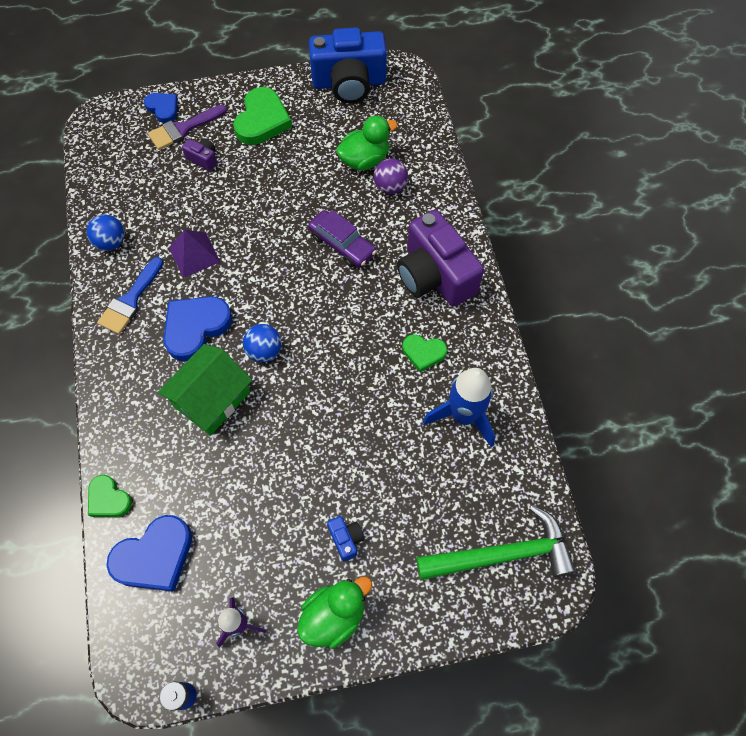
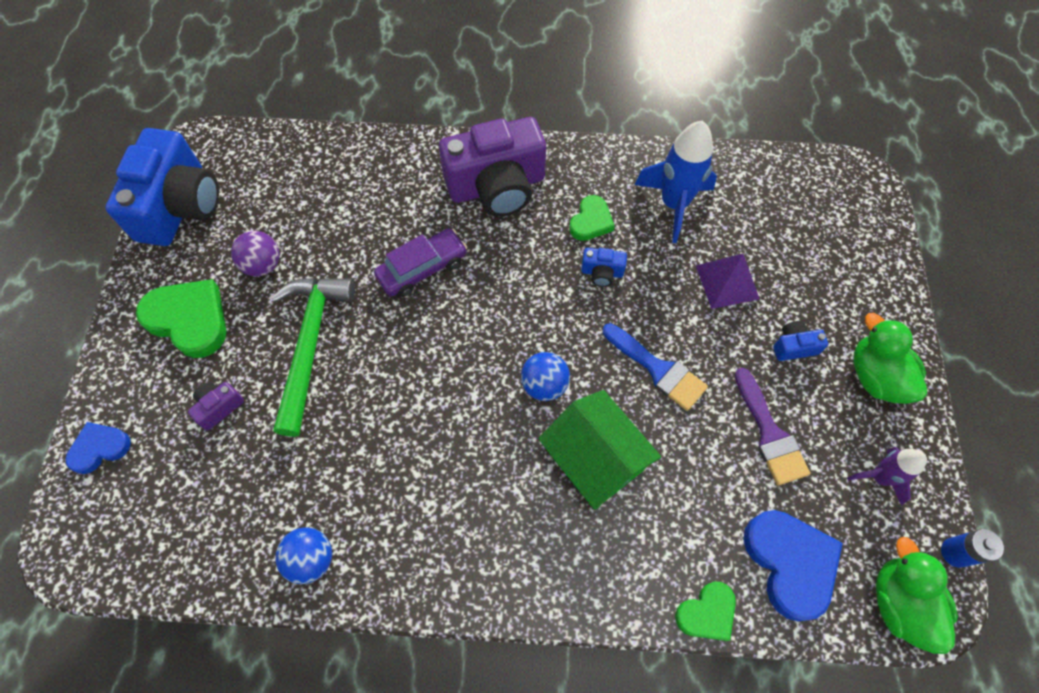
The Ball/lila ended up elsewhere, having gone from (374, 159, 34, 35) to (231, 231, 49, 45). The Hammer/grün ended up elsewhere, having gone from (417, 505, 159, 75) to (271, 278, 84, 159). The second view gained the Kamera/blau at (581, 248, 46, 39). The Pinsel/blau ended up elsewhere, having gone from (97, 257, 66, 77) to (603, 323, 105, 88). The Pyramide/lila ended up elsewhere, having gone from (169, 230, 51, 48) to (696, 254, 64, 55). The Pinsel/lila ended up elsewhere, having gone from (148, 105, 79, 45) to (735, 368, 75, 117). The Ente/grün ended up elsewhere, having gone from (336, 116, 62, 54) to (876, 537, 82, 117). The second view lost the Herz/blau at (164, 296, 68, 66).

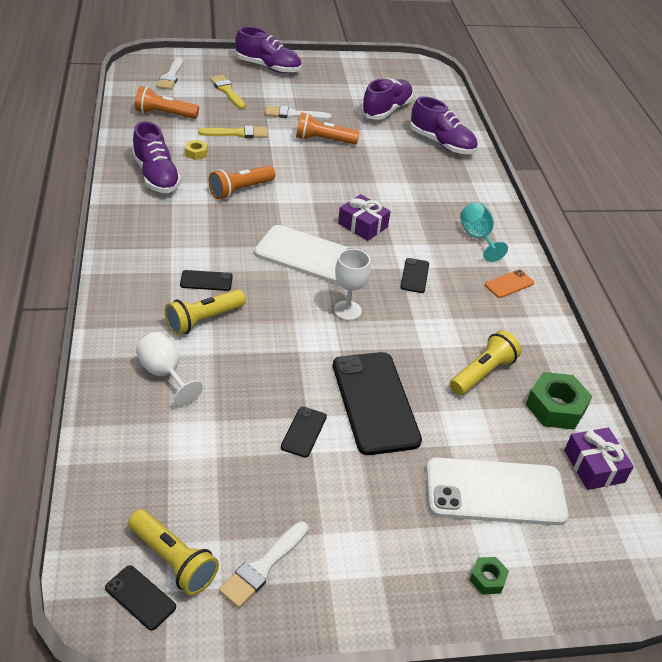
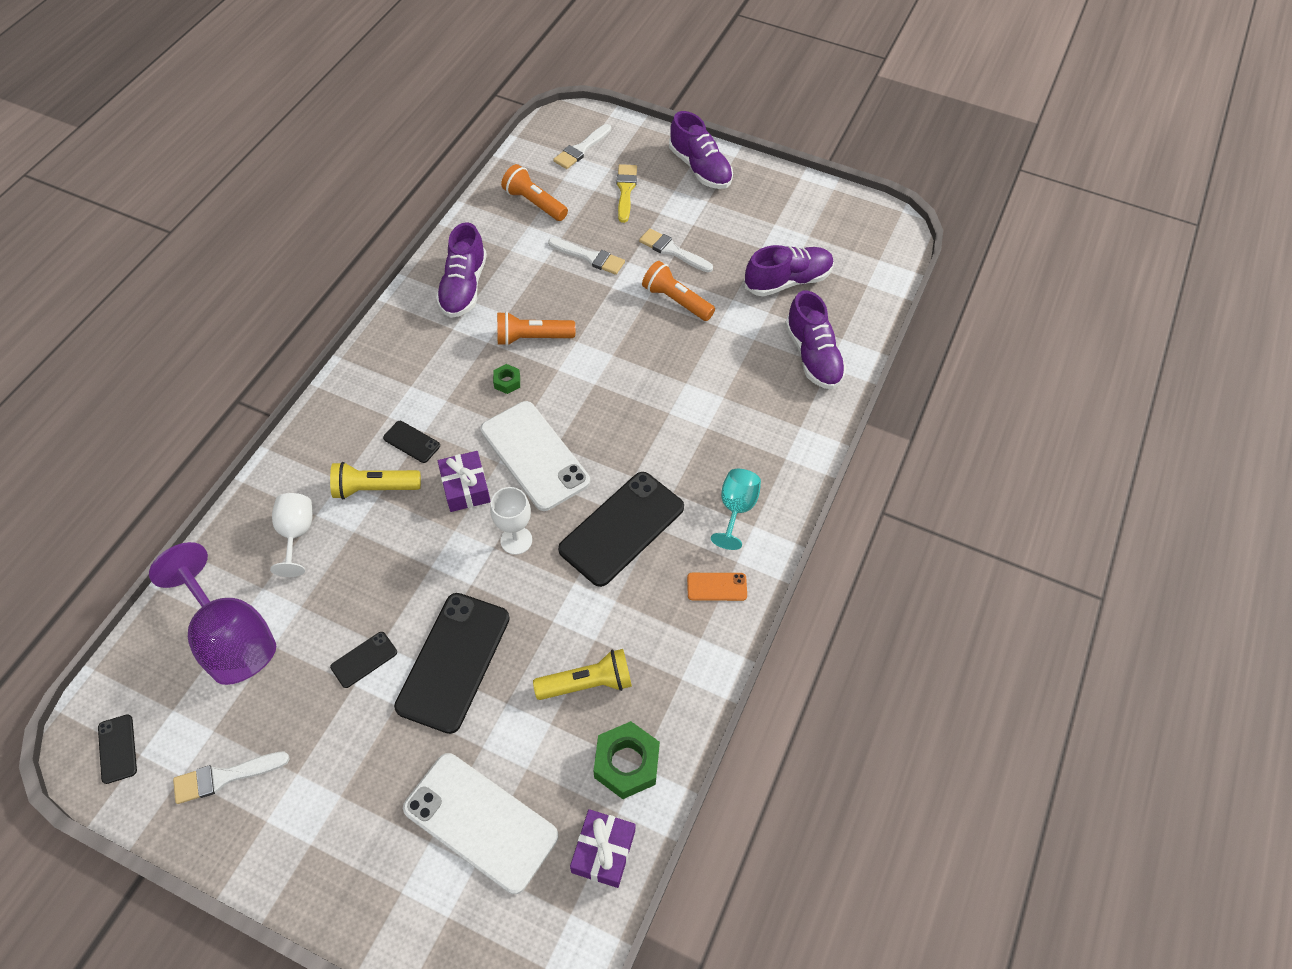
The second view gained the Kelch/lila at (149, 542, 127, 143). The Geschenk/lila ended up elsewhere, having gone from (338, 194, 53, 47) to (438, 451, 53, 61). The Sechskantmutter/grün ended up elsewhere, having gone from (470, 557, 39, 38) to (493, 364, 27, 30). What was the Pinsel/gelb at (198, 125, 70, 13) turned into the Pinsel/weiß at (548, 238, 77, 37). The size of the Handy/schwarz at (400, 258, 29, 35) changed by a factor of 2.22. The second view lost the Taschenlampe/gelb at (128, 509, 91, 86). The second view lost the Sechskantmutter/gelb at (185, 140, 23, 20).

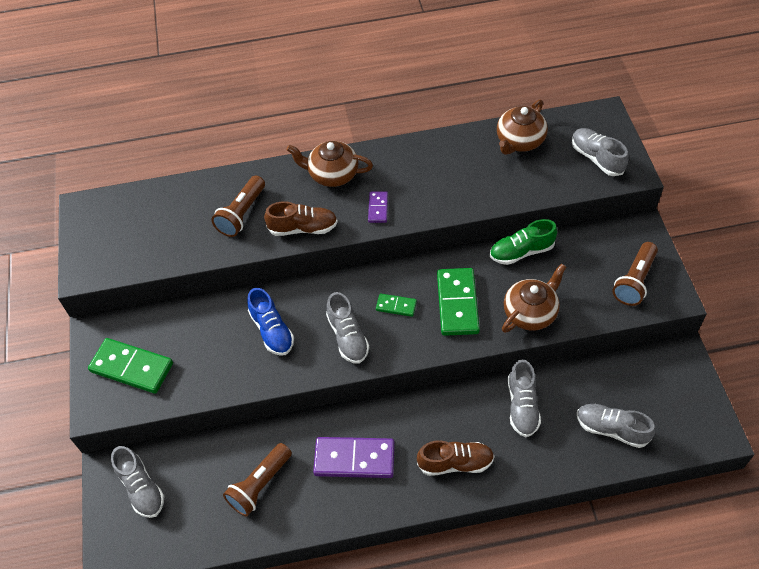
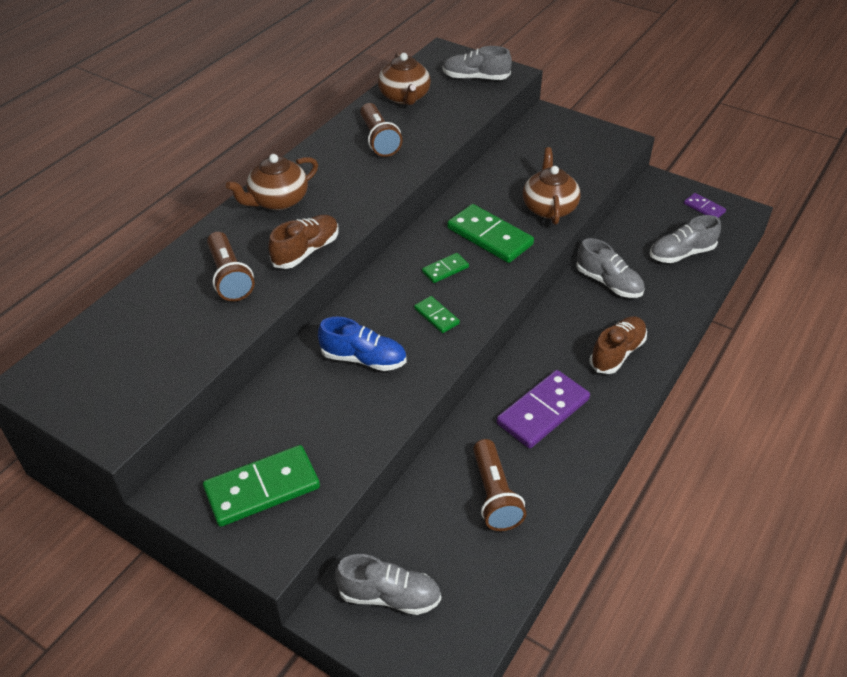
The Taschenlampe/braun ended up elsewhere, having gone from (612, 242, 46, 64) to (360, 103, 42, 54). Where the Schuh/grau stood at (326, 292, 43, 72), the Dominostein/grün came to stand at (414, 296, 46, 37). The Dominostein/lila ended up elsewhere, having gone from (368, 191, 20, 32) to (684, 193, 42, 25). The second view lost the Schuh/grün at (490, 219, 67, 46).

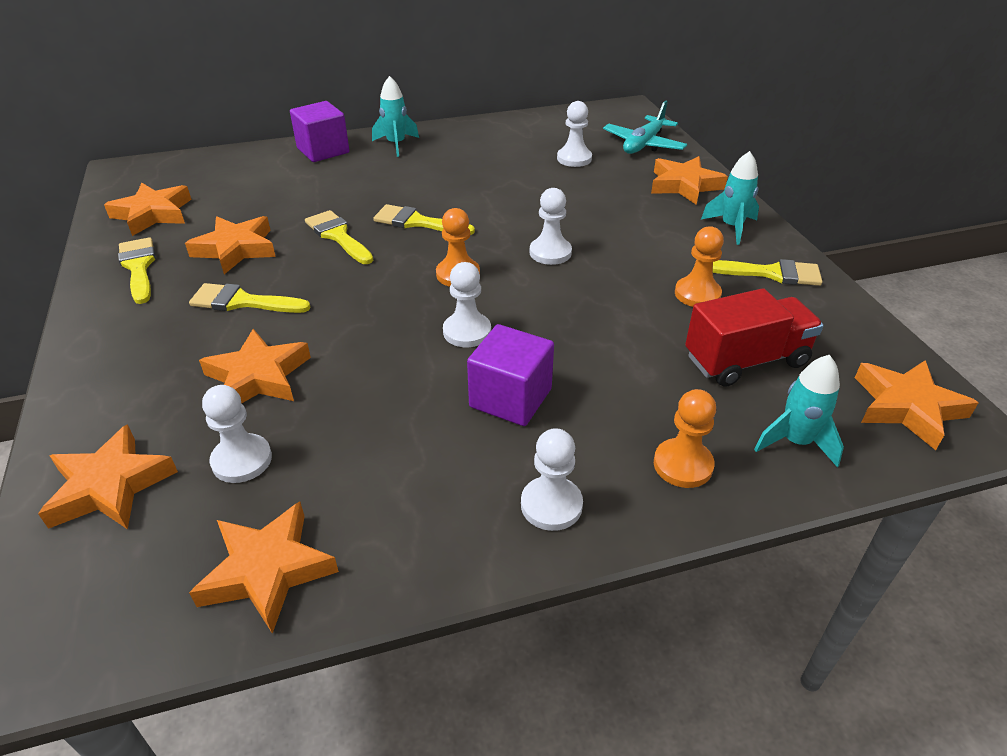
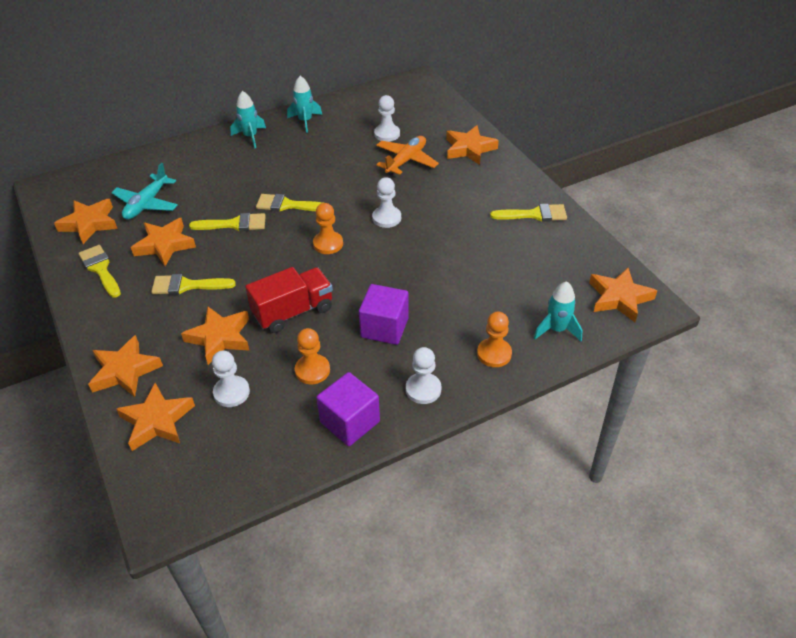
The Stern/orange ended up elsewhere, having gone from (189, 502, 150, 132) to (88, 335, 75, 62). The Flugzeug/türkis ended up elsewhere, having gone from (603, 100, 84, 54) to (111, 163, 67, 56). The Pinsel/gelb at (305, 210, 68, 54) ended up facing another way, 135 degrees clockwise from before. The Lastwagen/rot ended up elsewhere, having gone from (685, 288, 139, 99) to (245, 267, 88, 66). The Rakete/türkis ended up elsewhere, having gone from (701, 151, 58, 94) to (287, 76, 35, 57). The Bauer/orange ended up elsewhere, having gone from (675, 226, 49, 81) to (295, 328, 35, 56). The Kubus/lila ended up elsewhere, having gone from (290, 101, 60, 61) to (316, 372, 64, 74). The second view gained the Flugzeug/orange at (376, 136, 63, 39). The second view lost the Bauer/weiß at (443, 262, 48, 85).

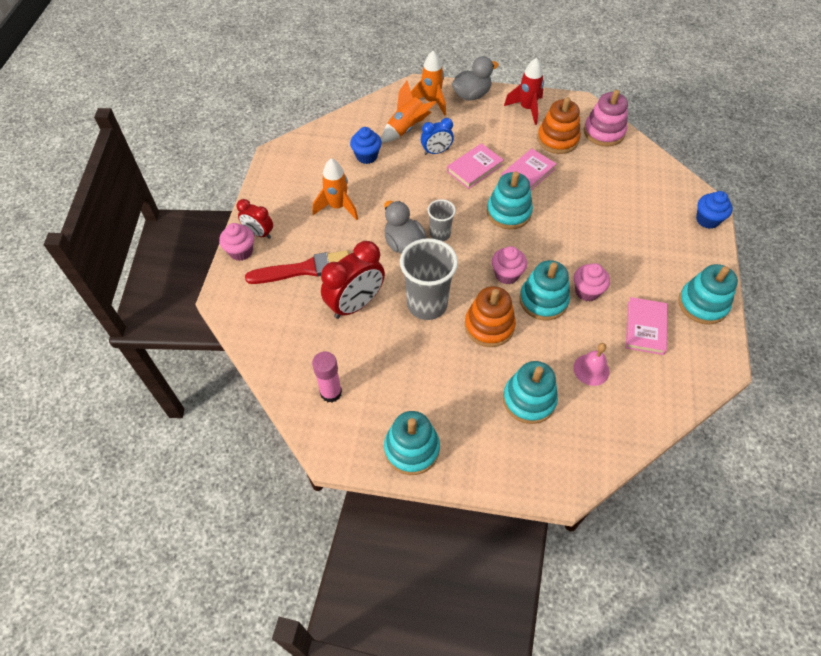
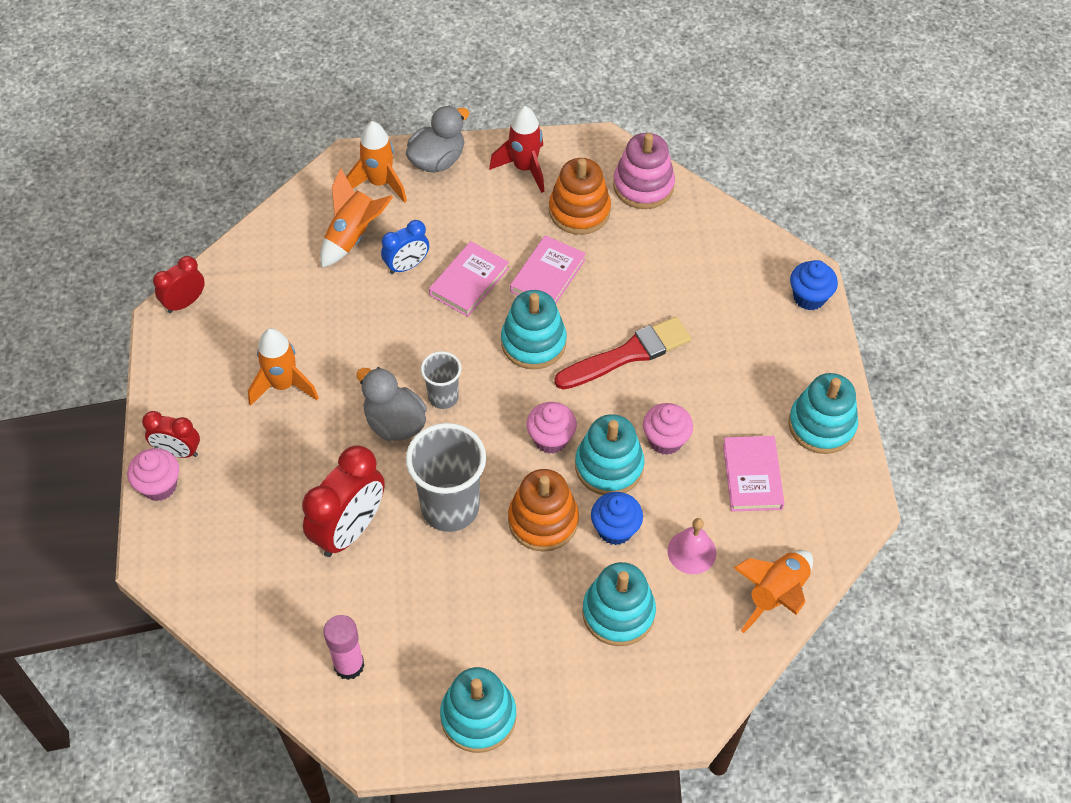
The second view gained the Wecker/rot at (153, 256, 52, 57). The Pinsel/rot ended up elsewhere, having gone from (245, 250, 104, 34) to (554, 317, 137, 73). The Muffin/blau ended up elsewhere, having gone from (350, 127, 32, 37) to (591, 492, 52, 53). The second view gained the Rakete/orange at (733, 550, 80, 83).

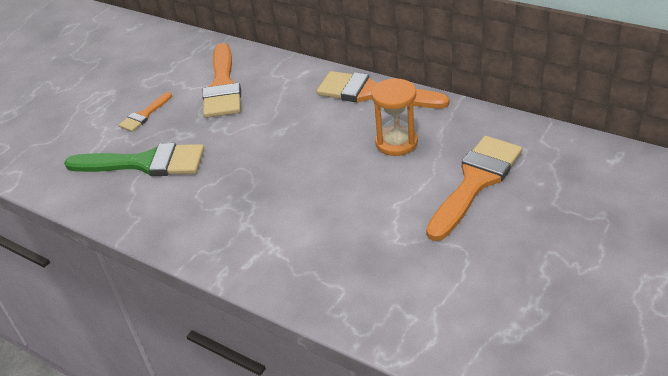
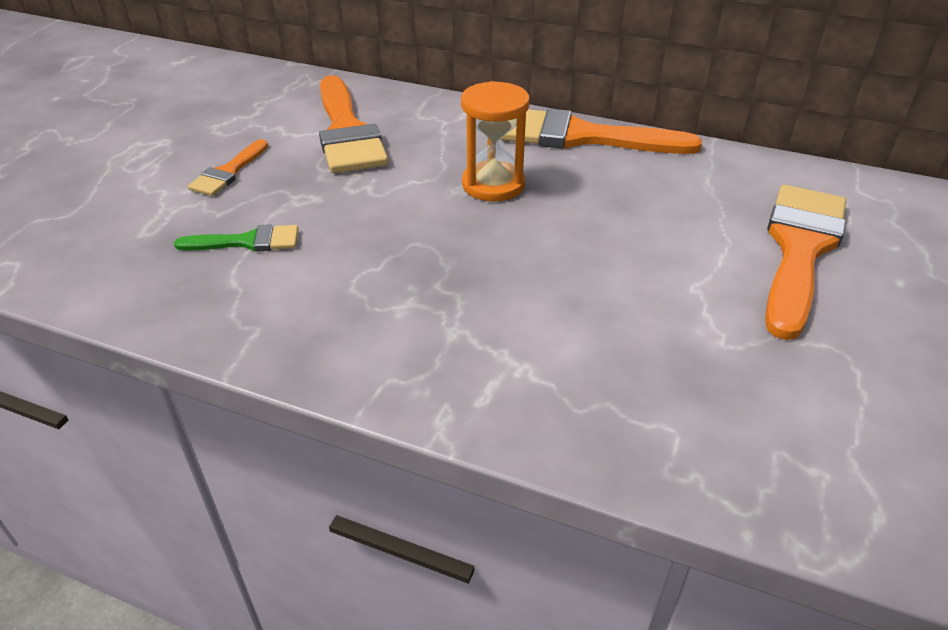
The size of the Pinsel/grün at (64, 143, 140, 33) changed by a factor of 0.51. The Sanduhr/orange ended up elsewhere, having gone from (371, 78, 47, 78) to (461, 81, 69, 120).

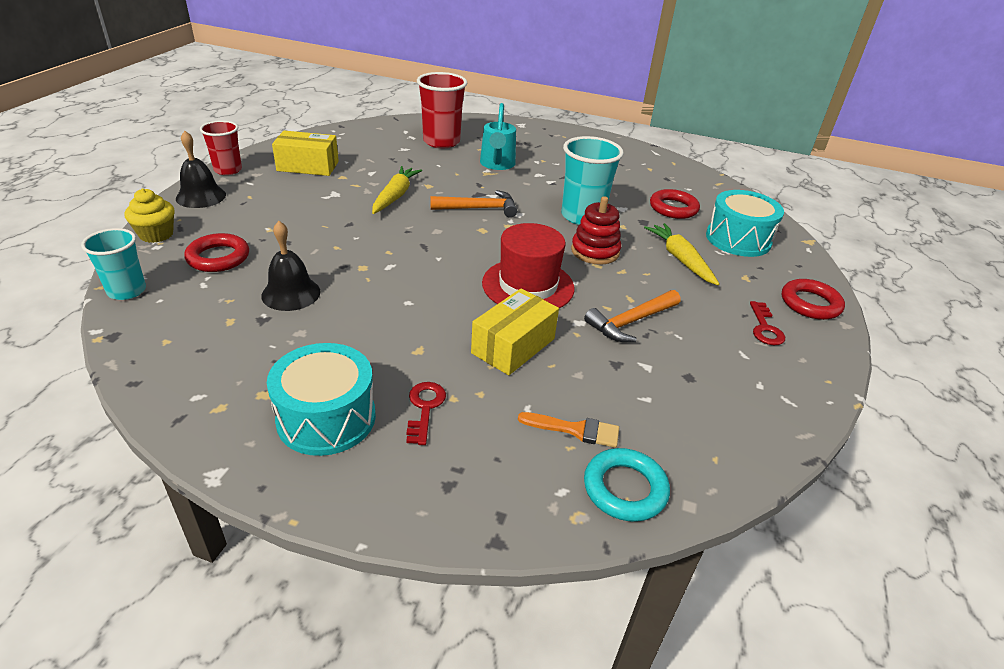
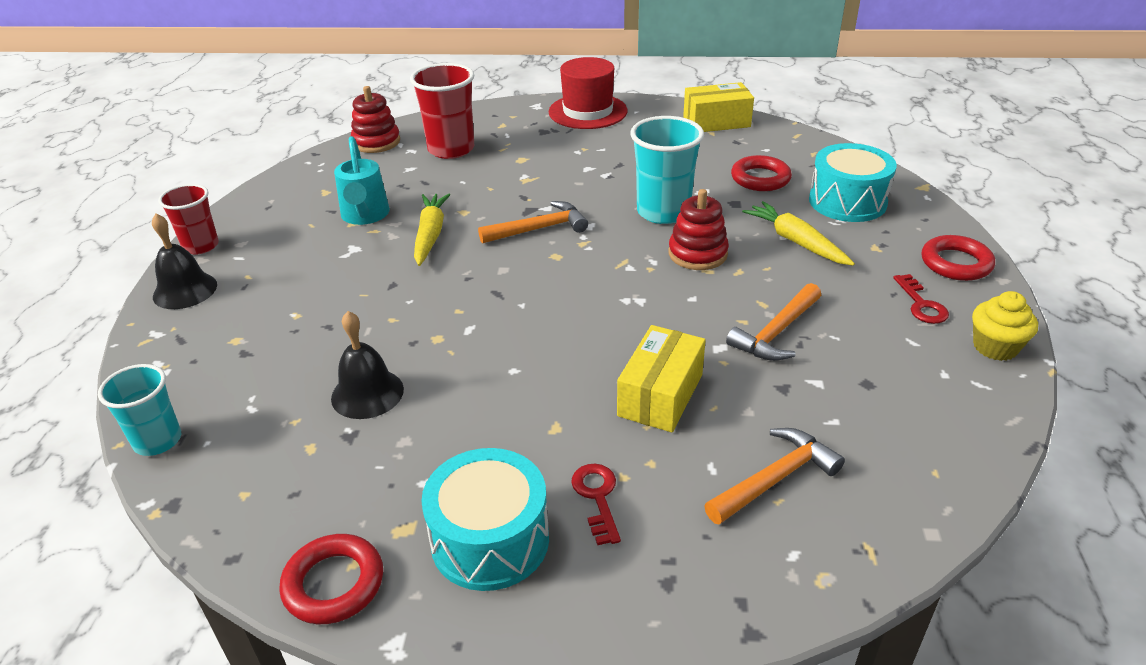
The Ring/rot ended up elsewhere, having gone from (184, 233, 65, 39) to (279, 534, 104, 90). The Gießkanne/türkis ended up elsewhere, having gone from (480, 103, 36, 67) to (334, 136, 56, 89). The second view gained the Stapelspielzeug/rot at (351, 86, 49, 67). The Hut/rot ended up elsewhere, having gone from (482, 223, 93, 85) to (549, 57, 78, 72). The Schachtel/gelb ended up elsewhere, having gone from (272, 130, 67, 46) to (683, 82, 71, 50). Where the Pinsel/orange stood at (518, 412, 101, 36), the Hammer/orange came to stand at (704, 428, 141, 97). The Muffin/gelb ended up elsewhere, having gone from (125, 189, 50, 54) to (972, 291, 66, 70). The second view lost the Ring/türkis at (584, 448, 86, 74).

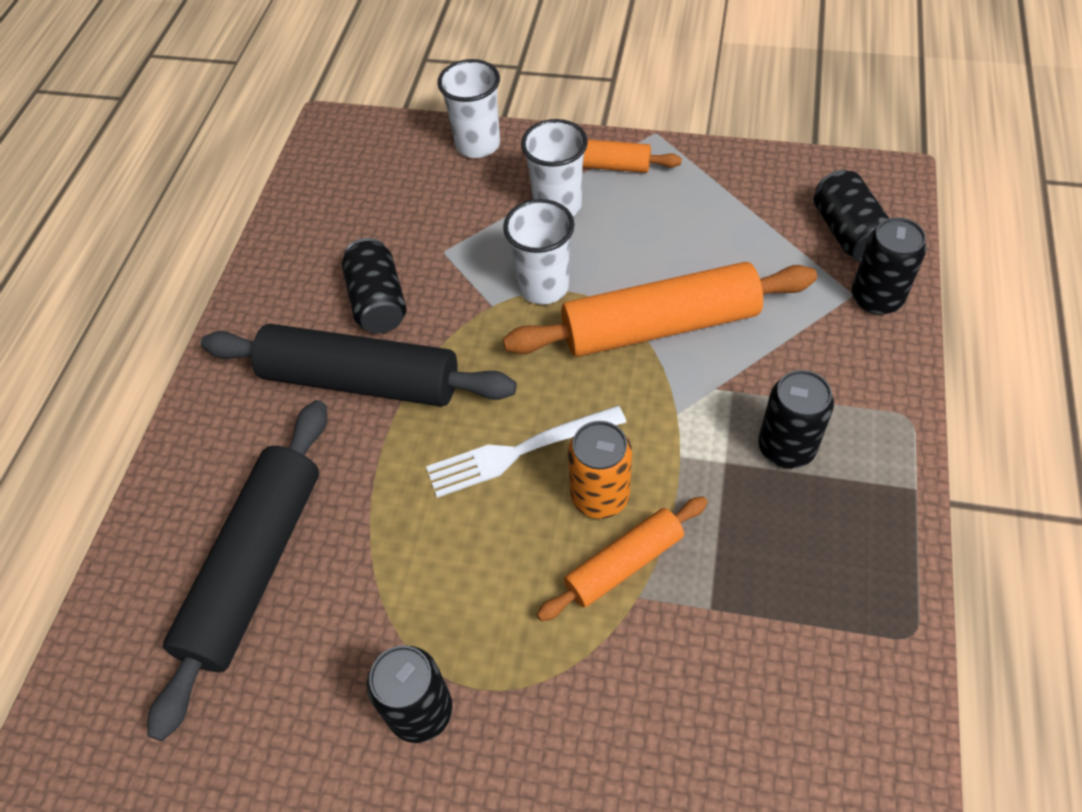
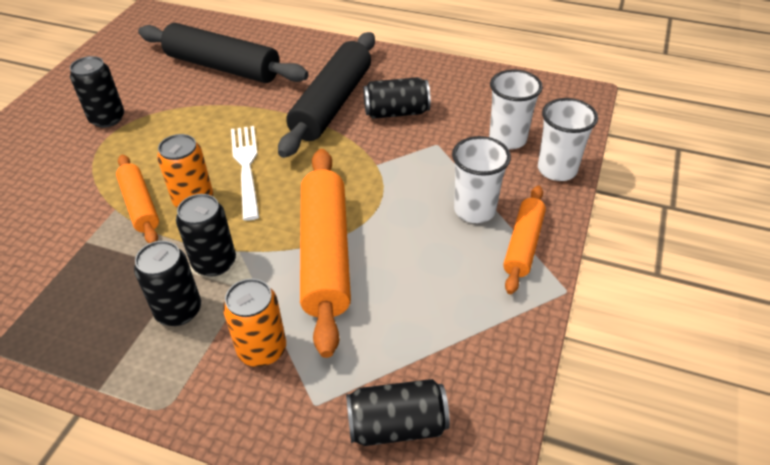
The Dose/schwarz ended up elsewhere, having gone from (852, 217, 75, 98) to (176, 194, 60, 82). The second view gained the Dose/orange at (223, 278, 63, 89). The Becher/weiß ended up elsewhere, having gone from (503, 199, 71, 106) to (489, 69, 54, 80).

